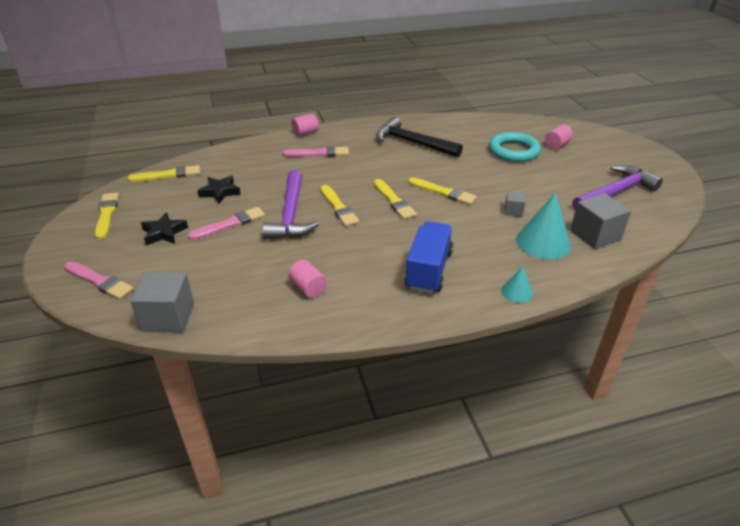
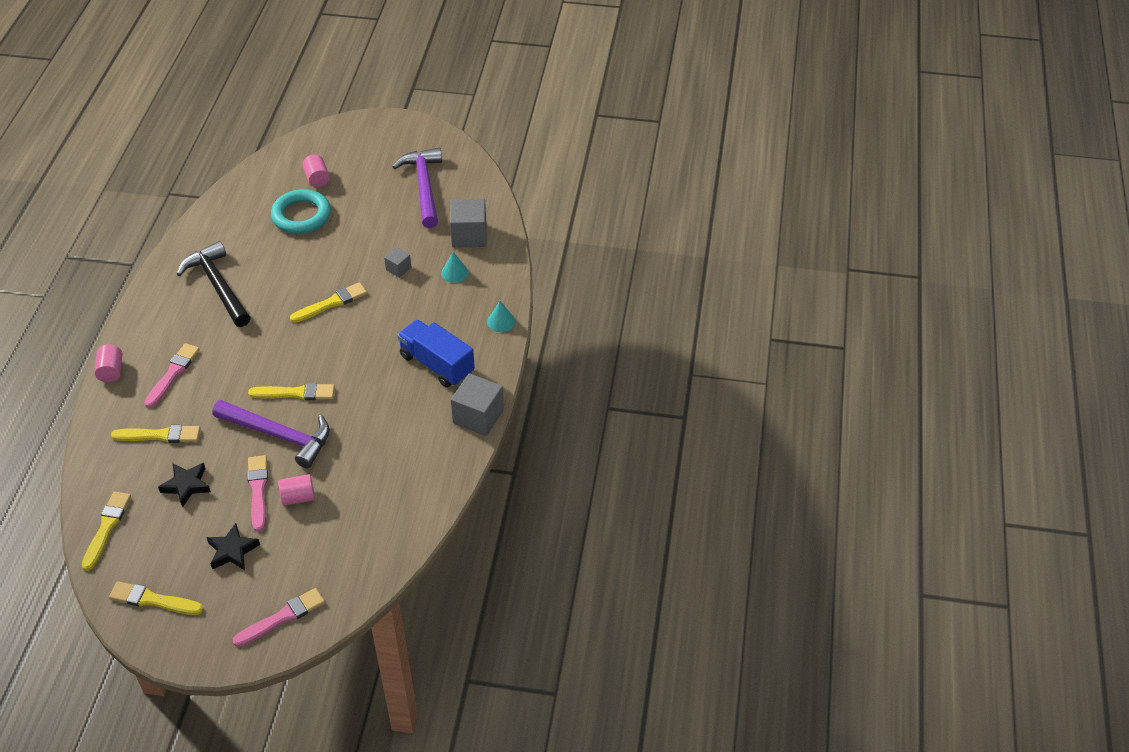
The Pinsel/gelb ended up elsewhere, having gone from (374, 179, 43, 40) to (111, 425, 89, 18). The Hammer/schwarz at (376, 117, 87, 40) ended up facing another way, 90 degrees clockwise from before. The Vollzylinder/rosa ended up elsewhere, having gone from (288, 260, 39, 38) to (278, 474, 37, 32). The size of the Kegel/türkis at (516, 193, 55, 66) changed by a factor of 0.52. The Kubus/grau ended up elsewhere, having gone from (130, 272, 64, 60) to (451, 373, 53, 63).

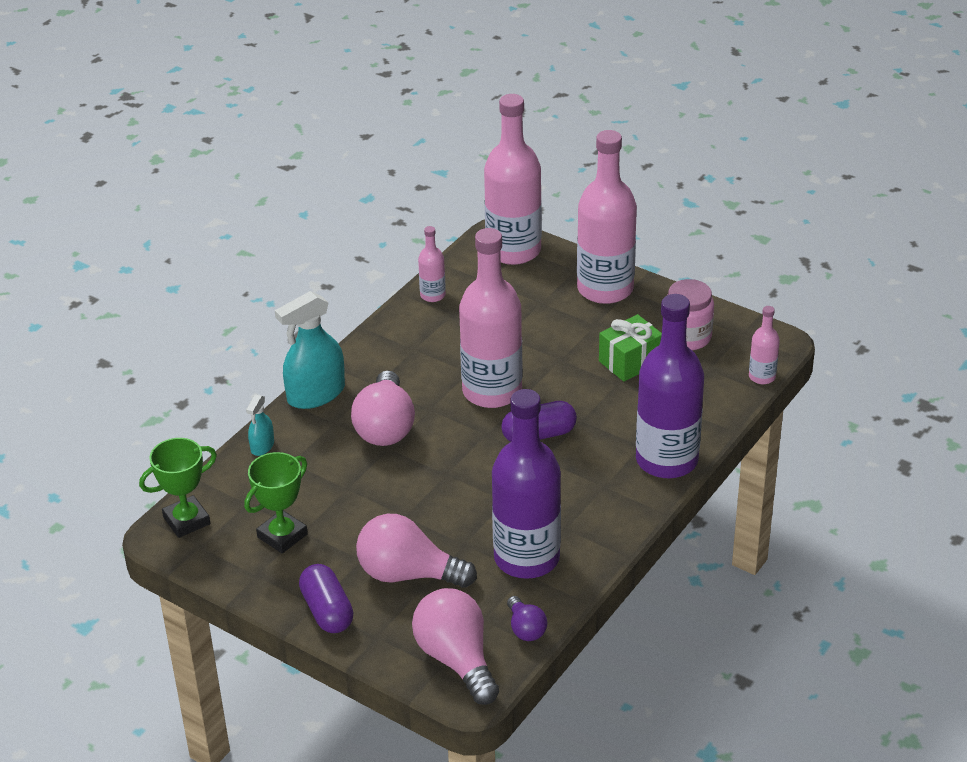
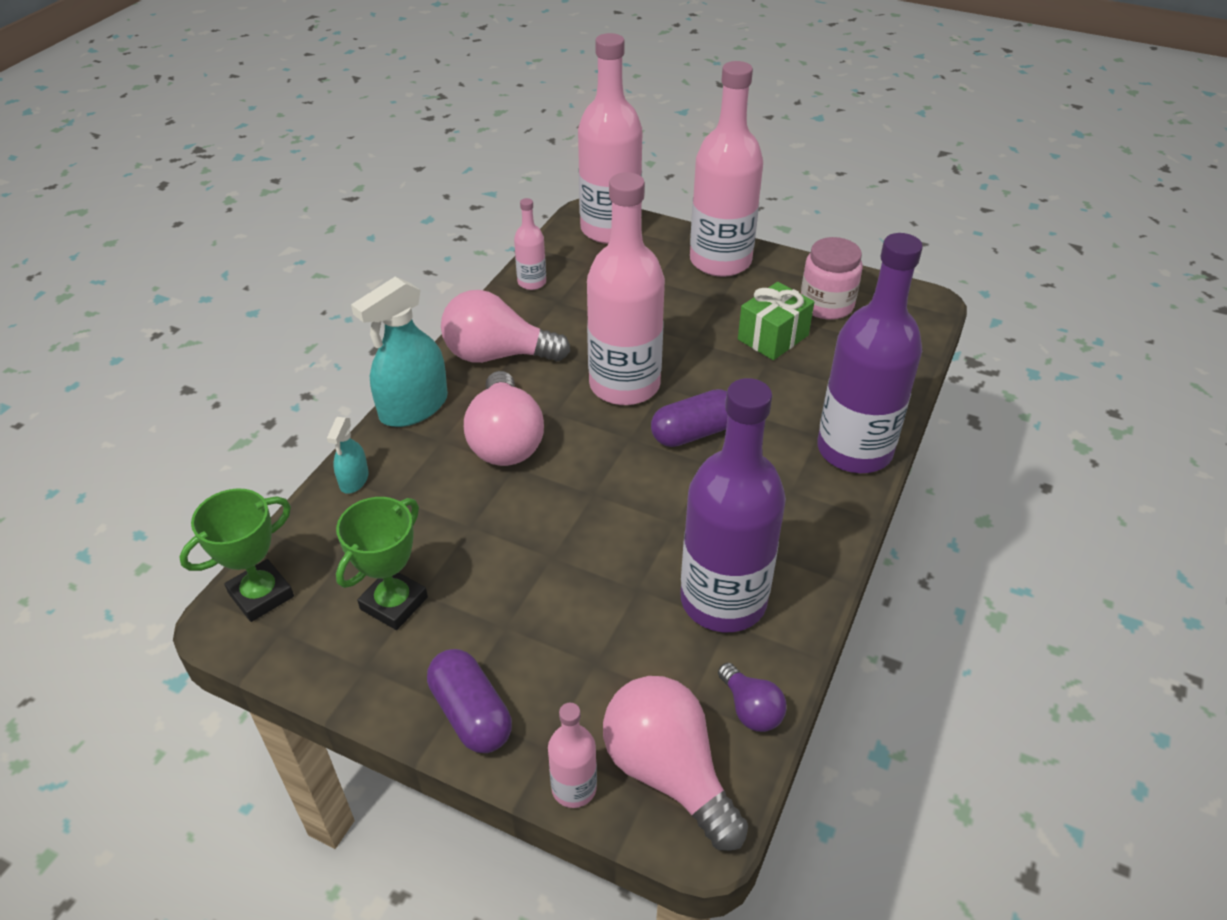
The Glühbirne/rosa ended up elsewhere, having gone from (356, 514, 121, 74) to (441, 290, 130, 73). The Flasche/rosa ended up elsewhere, having gone from (749, 306, 31, 78) to (548, 703, 49, 105).

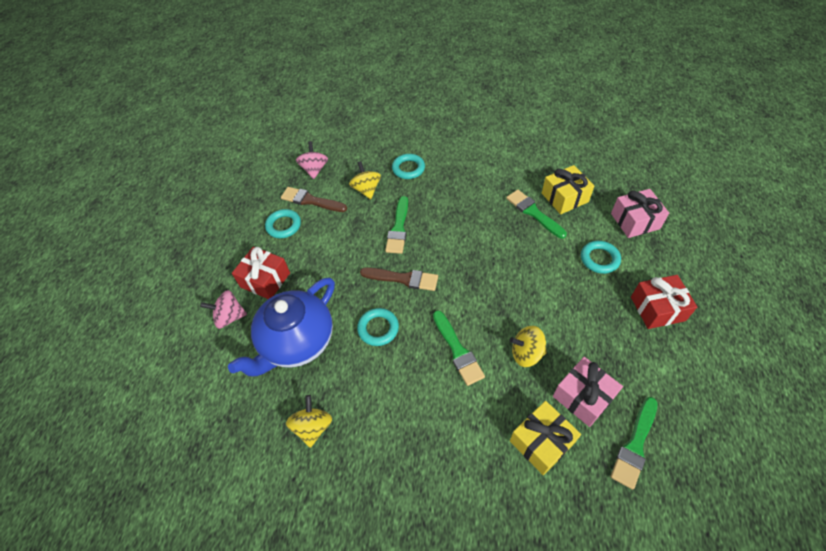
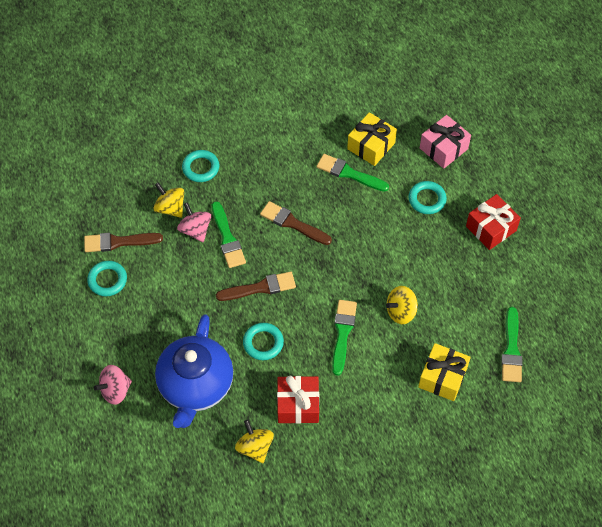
The Kreisel/rosa ended up elsewhere, having gone from (296, 141, 32, 38) to (177, 202, 34, 40). The second view gained the Pinsel/braun at (260, 201, 72, 44). The Geschenk/rot ended up elsewhere, having gone from (232, 247, 58, 52) to (277, 376, 42, 48). The Pinsel/grün at (433, 310, 52, 76) ended up facing another way, 120 degrees counterclockwise from before. The second view lost the Geschenk/rosa at (553, 357, 70, 70).

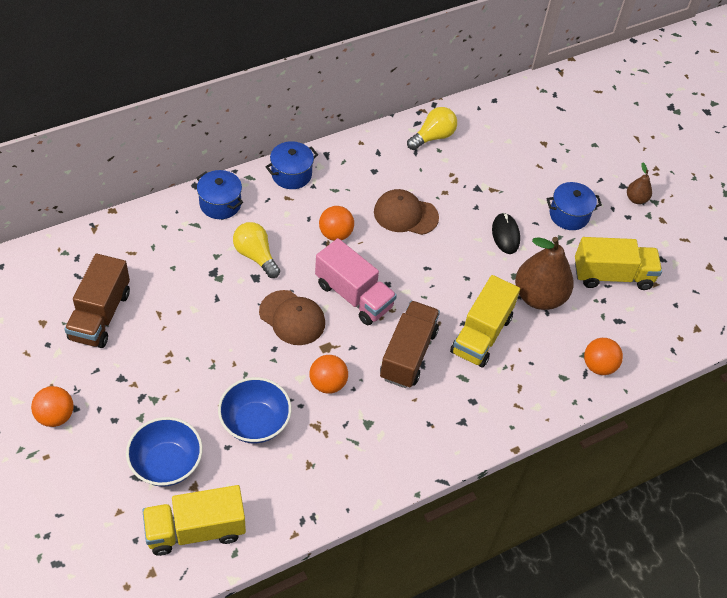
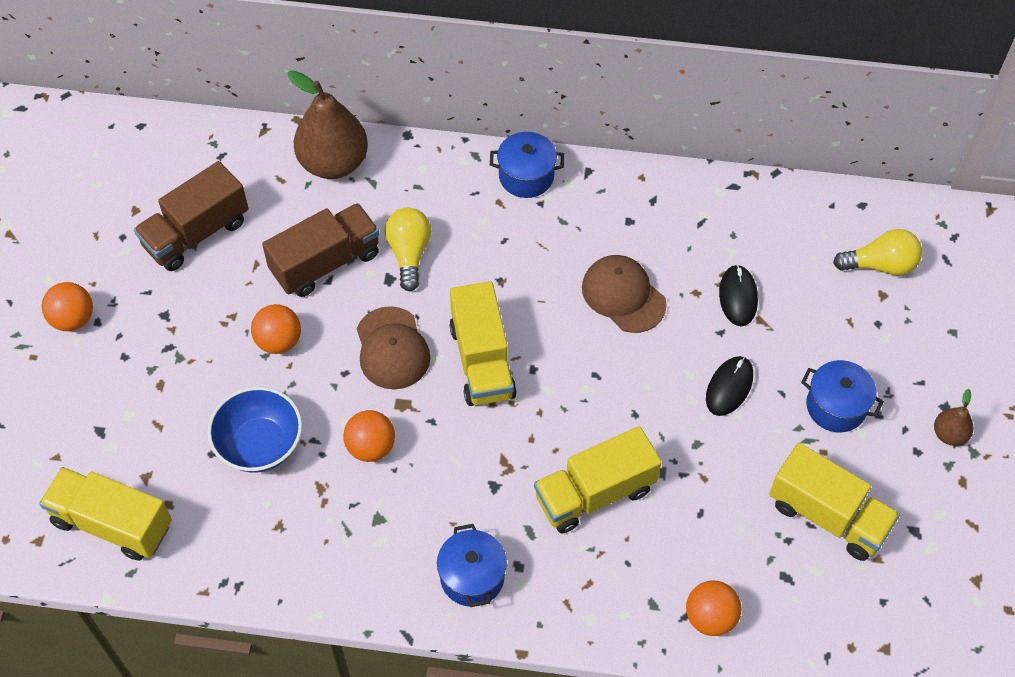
The Ball/orange ended up elsewhere, having gone from (319, 206, 35, 35) to (251, 304, 50, 50). The Lastwagen/braun ended up elsewhere, having gone from (380, 301, 60, 87) to (262, 203, 118, 94). The Birne/braun ended up elsewhere, having gone from (515, 237, 59, 73) to (288, 70, 80, 109). The Kochtopf/blau ended up elsewhere, having gone from (196, 170, 47, 49) to (437, 524, 70, 83). What was the Lastwagen/rosa at (315, 238, 82, 87) turned into the Lastwagen/gelb at (450, 281, 67, 125). The second view gained the Computermaus/schwarz at (719, 264, 39, 62). The Glühbirne/gelb ended up elsewhere, having gone from (407, 107, 50, 43) to (833, 229, 89, 47). The second view lost the Schüssel/blau at (126, 417, 77, 70).

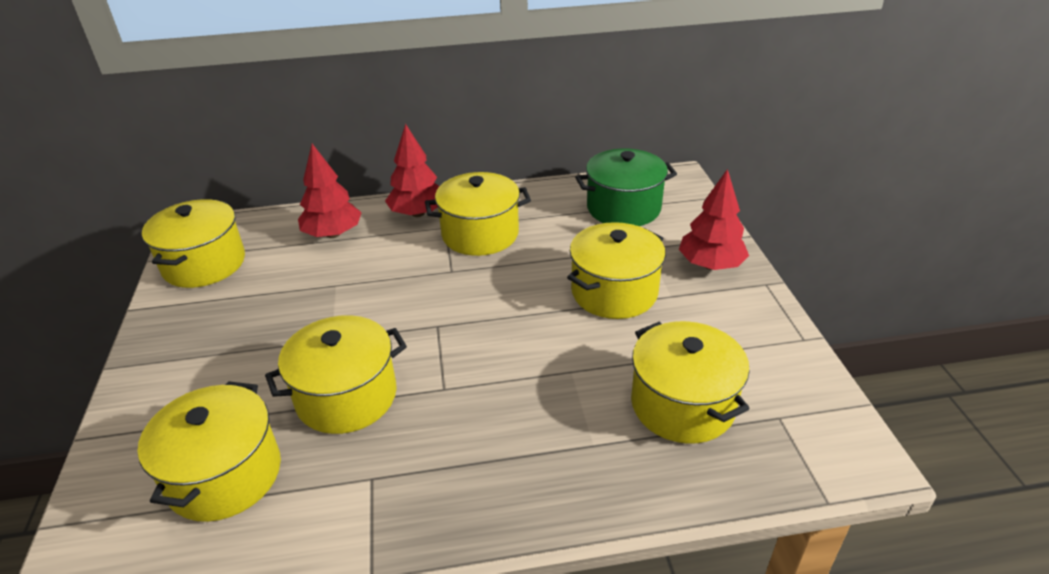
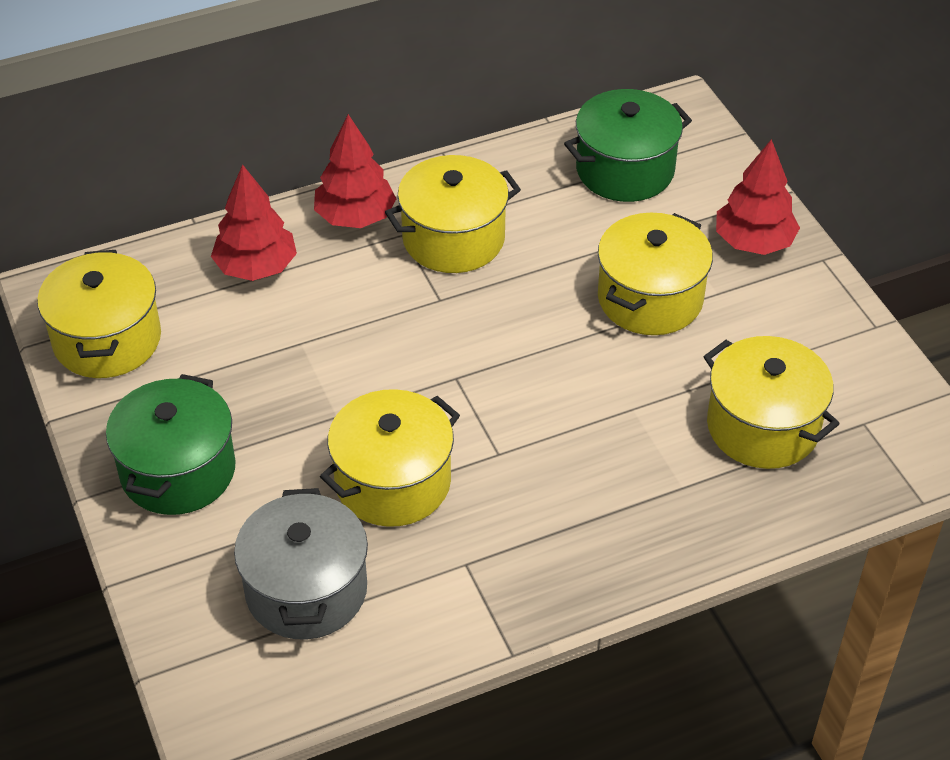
The second view gained the Kochtopf/grün at (106, 374, 130, 141). What was the Kochtopf/gelb at (137, 381, 144, 141) turned into the Kochtopf/grau at (234, 488, 134, 151).

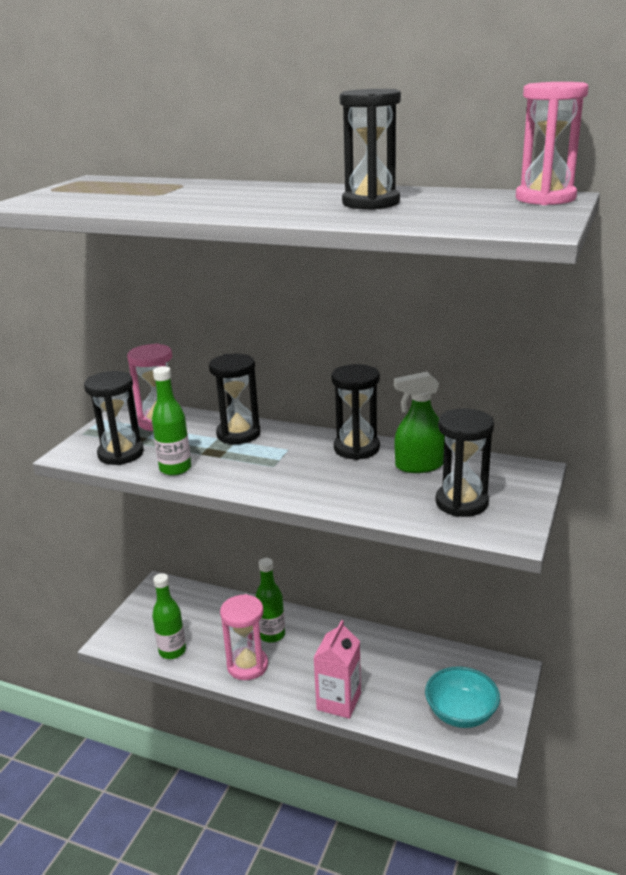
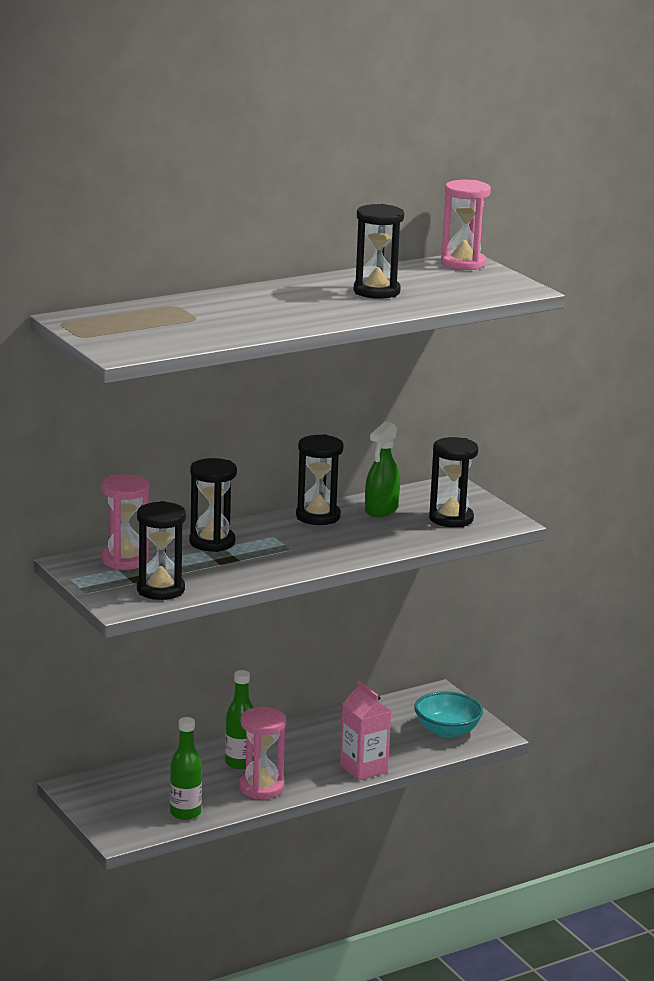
The second view lost the Flasche/grün at (152, 366, 39, 110).

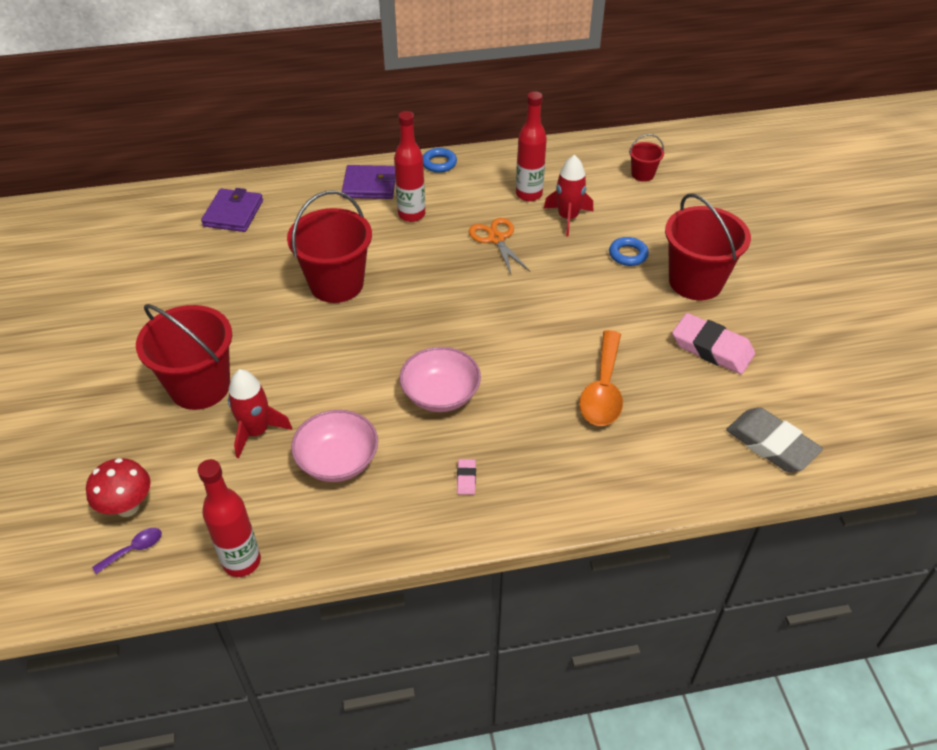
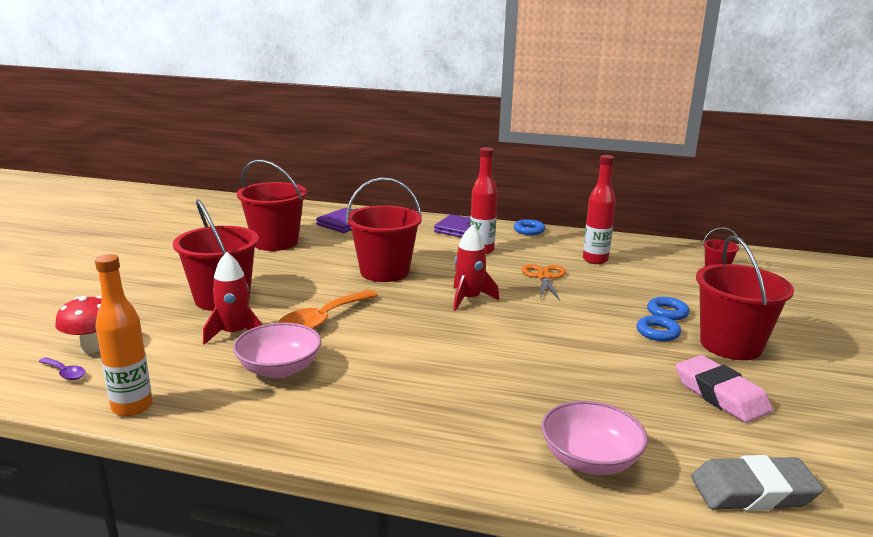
The Löffel/lila at (92, 528, 70, 46) ended up facing another way, 45 degrees clockwise from before. What was the Flasche/rot at (198, 459, 63, 118) turned into the Flasche/orange at (95, 254, 58, 162). The second view gained the Eimer/rot at (237, 160, 70, 91). The Löffel/orange ended up elsewhere, having gone from (579, 330, 44, 96) to (278, 290, 100, 40). The Rakete/rot ended up elsewhere, having gone from (544, 155, 49, 82) to (453, 225, 46, 86). The Schüssel/rosa ended up elsewhere, having gone from (399, 347, 82, 65) to (542, 401, 106, 74). The second view gained the Ring/blau at (637, 315, 44, 26). The Radiergummi/grau at (726, 407, 97, 65) ended up facing another way, 75 degrees counterclockwise from before. The second view lost the Radiergummi/rosa at (457, 459, 19, 36).

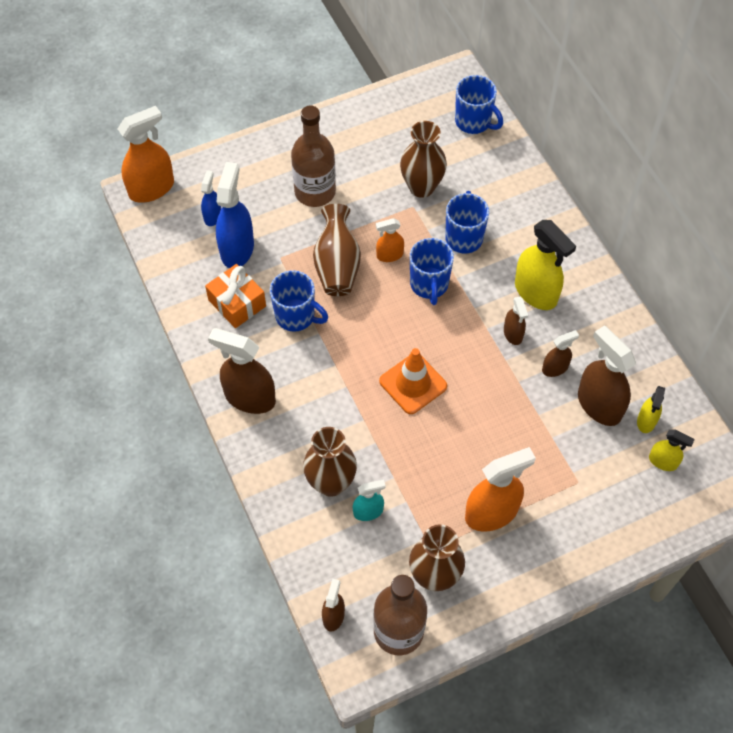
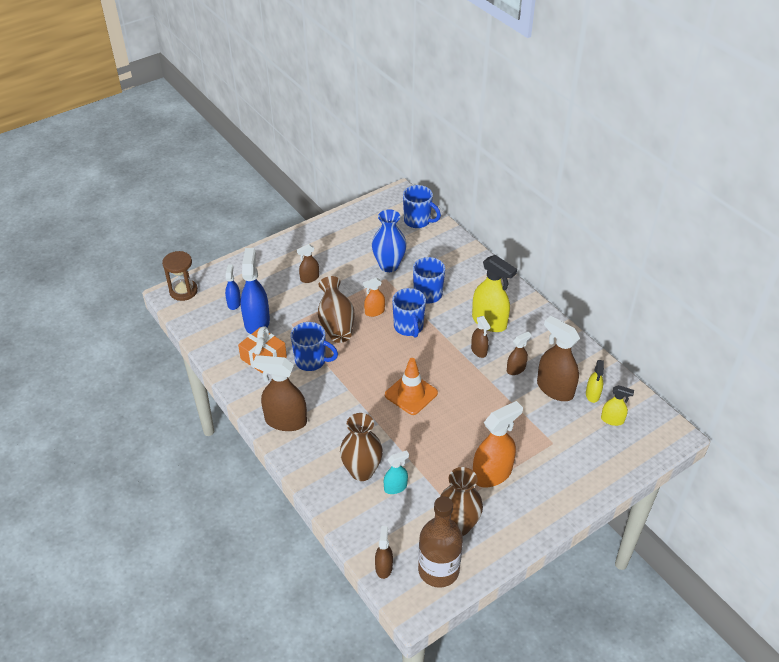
Where the Sprühflasche/orange stood at (118, 106, 56, 97), the Sanduhr/braun came to stand at (162, 251, 36, 50). Where the Flasche/braun stood at (291, 105, 45, 102), the Sprühflasche/braun came to stand at (297, 244, 22, 39). What was the Vase/braun at (400, 121, 47, 77) turned into the Vase/blau at (372, 209, 35, 63).

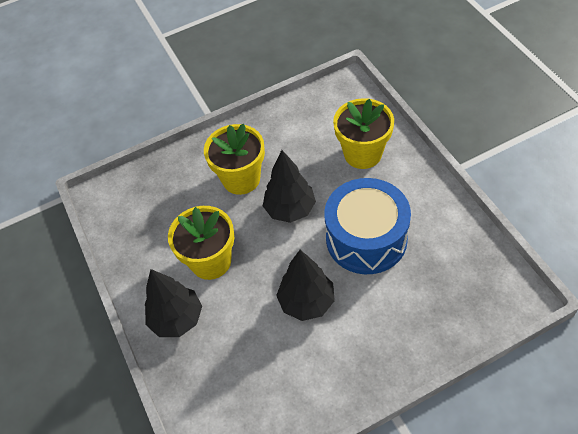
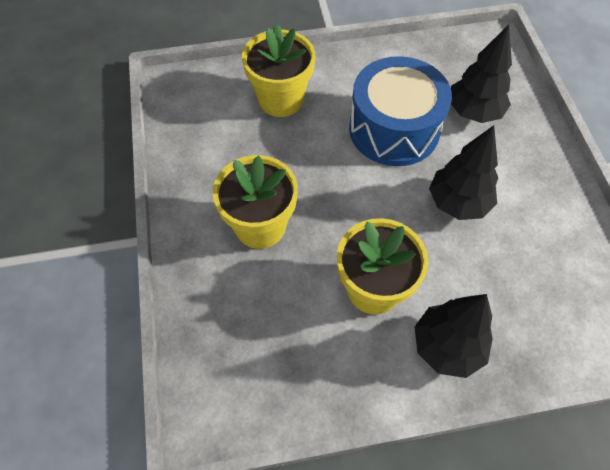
The Baum/schwarz ended up elsewhere, having gone from (263, 150, 53, 73) to (451, 25, 61, 98).

